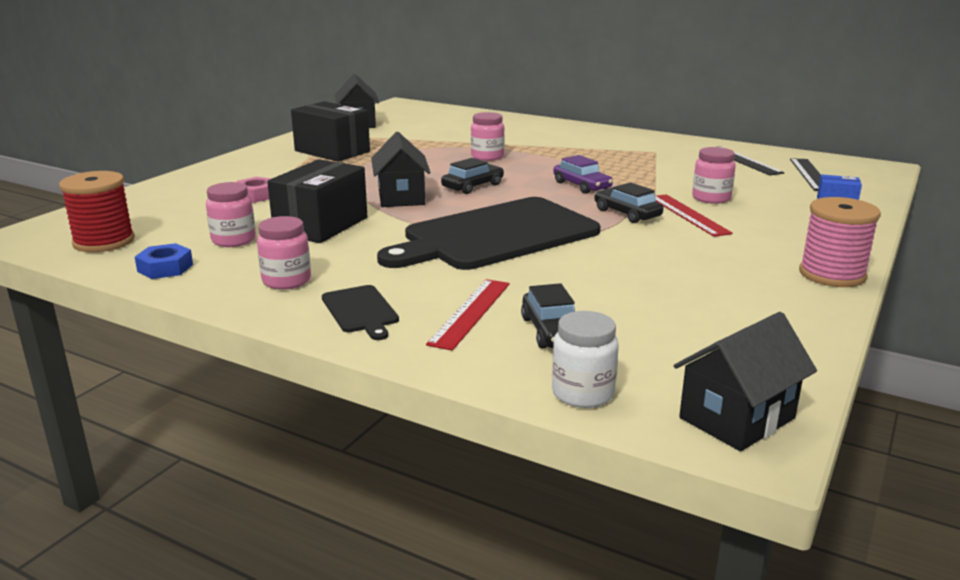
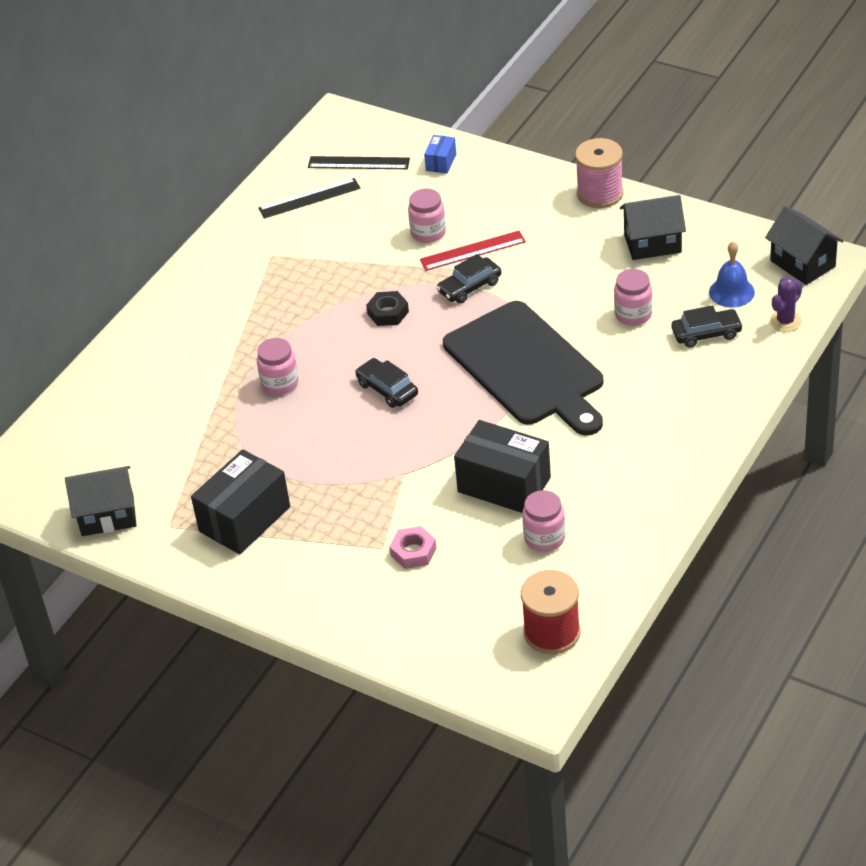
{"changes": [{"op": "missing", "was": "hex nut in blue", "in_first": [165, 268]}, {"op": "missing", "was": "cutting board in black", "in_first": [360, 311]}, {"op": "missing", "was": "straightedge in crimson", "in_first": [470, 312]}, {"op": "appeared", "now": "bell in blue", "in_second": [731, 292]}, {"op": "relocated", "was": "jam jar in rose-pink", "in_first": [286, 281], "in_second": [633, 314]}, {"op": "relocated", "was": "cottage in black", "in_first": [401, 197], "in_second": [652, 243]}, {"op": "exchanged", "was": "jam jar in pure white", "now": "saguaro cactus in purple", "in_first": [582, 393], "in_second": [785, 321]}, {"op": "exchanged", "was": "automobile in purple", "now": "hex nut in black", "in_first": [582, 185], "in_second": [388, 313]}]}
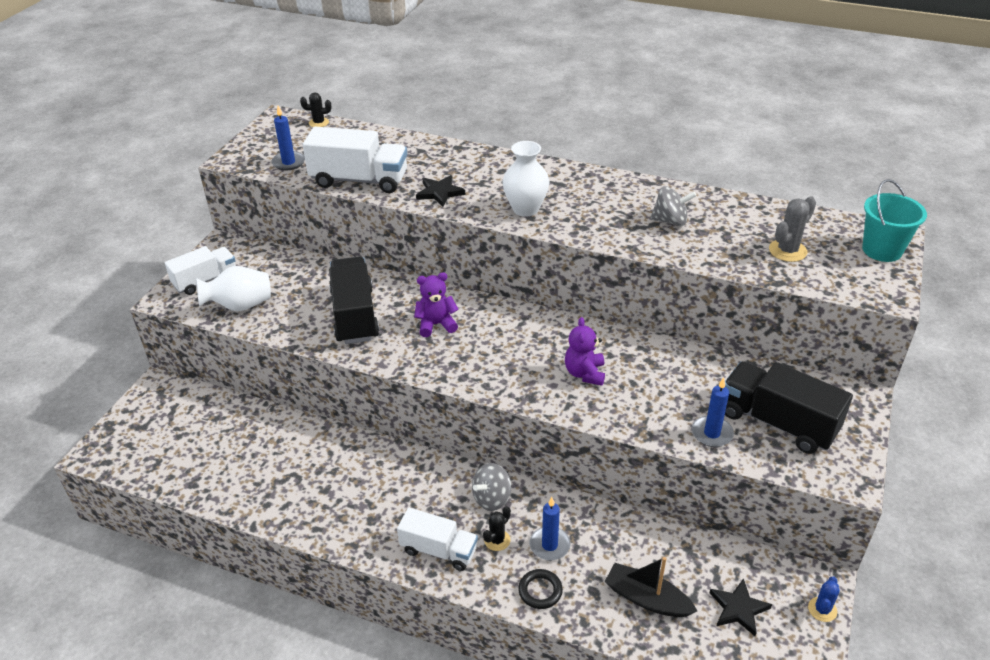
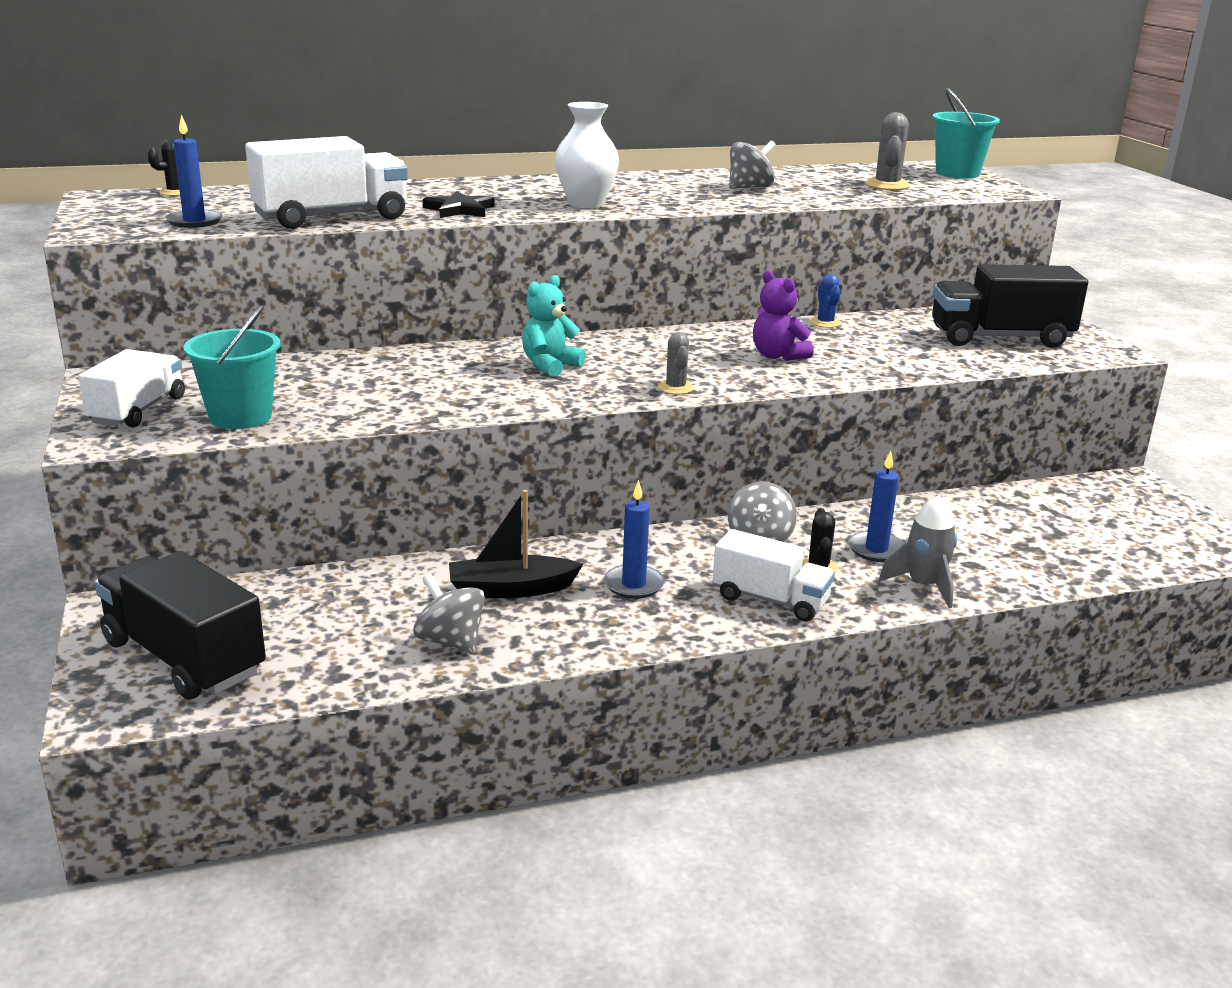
{"changes": [{"op": "missing", "was": "five-pointed star in black", "in_first": [738, 609]}, {"op": "appeared", "now": "spinning top in ash-grey", "in_second": [450, 641]}, {"op": "appeared", "now": "saguaro cactus in ash-grey", "in_second": [675, 388]}, {"op": "relocated", "was": "toy truck in black", "in_first": [355, 315], "in_second": [184, 657]}, {"op": "relocated", "was": "sailboat in black", "in_first": [647, 599], "in_second": [511, 589]}, {"op": "relocated", "was": "candle in blue", "in_first": [712, 433], "in_second": [633, 585]}, {"op": "relocated", "was": "saguaro cactus in blue", "in_first": [822, 609], "in_second": [825, 323]}, {"op": "exchanged", "was": "tall vase in pure white", "now": "pail in teal", "in_first": [240, 306], "in_second": [240, 417]}, {"op": "exchanged", "was": "torus in black", "now": "toy rocket in ash-grey", "in_first": [540, 591], "in_second": [924, 585]}, {"op": "colour", "was": "teddy bear in purple", "now": "teddy bear in teal", "in_first": [436, 324], "in_second": [550, 366]}, {"op": "spun", "was": "toy truck in pure white", "in_first": [439, 550], "in_second": [770, 600], "clockwise": 45}]}
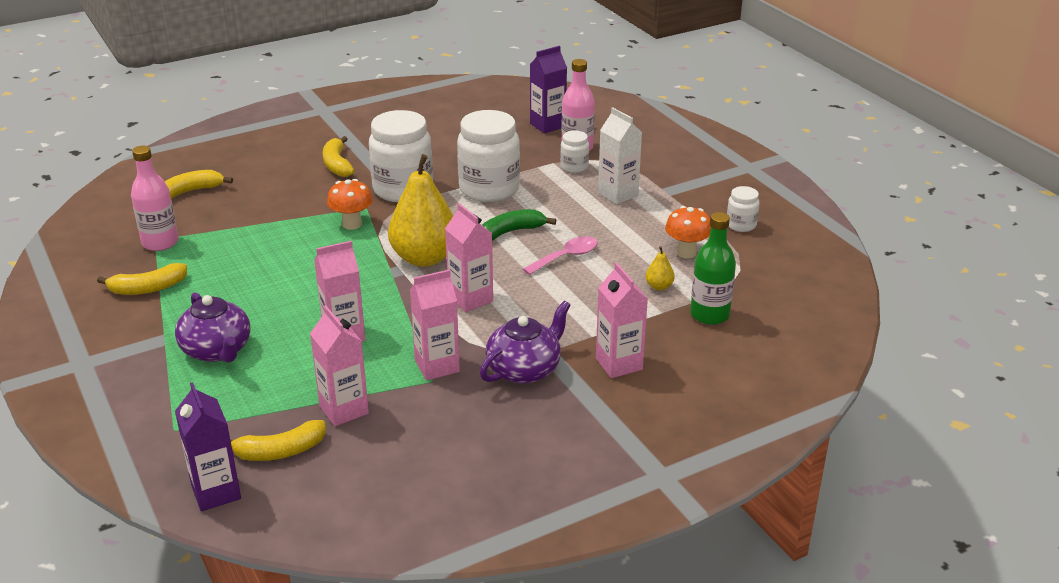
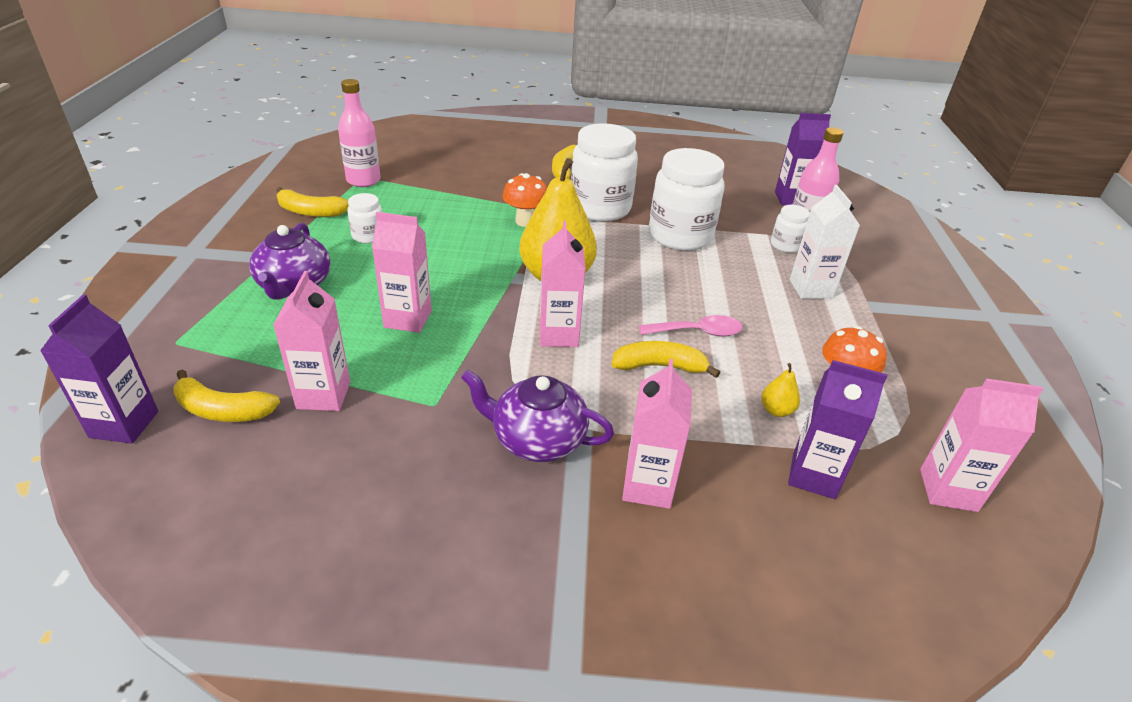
{"changes": [{"op": "missing", "was": "banana in leaf-green", "in_first": [511, 232]}, {"op": "relocated", "was": "banana in yellow", "in_first": [190, 191], "in_second": [659, 366]}, {"op": "relocated", "was": "carton in rose-pink", "in_first": [437, 366], "in_second": [948, 490]}, {"op": "relocated", "was": "jam jar in pure white", "in_first": [741, 225], "in_second": [368, 236]}, {"op": "exchanged", "was": "drink bottle in leaf-green", "now": "carton in purple", "in_first": [709, 315], "in_second": [813, 475]}, {"op": "spun", "was": "teapot in purple", "in_first": [524, 369], "in_second": [537, 439], "clockwise": -150}]}
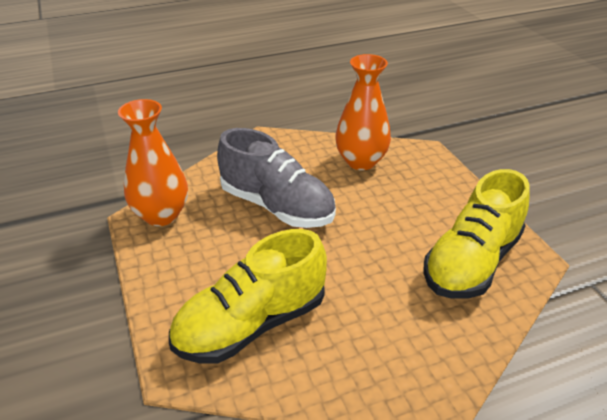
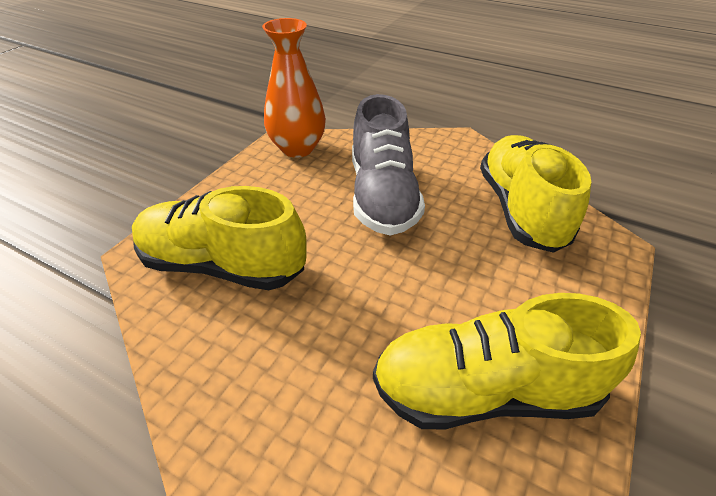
{"changes": [{"op": "exchanged", "was": "tall vase in orange", "now": "sneaker in yellow", "in_first": [361, 161], "in_second": [520, 209]}]}
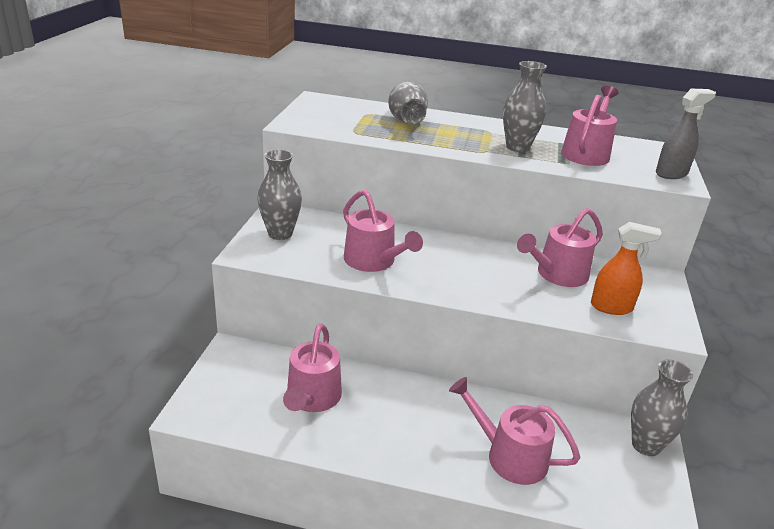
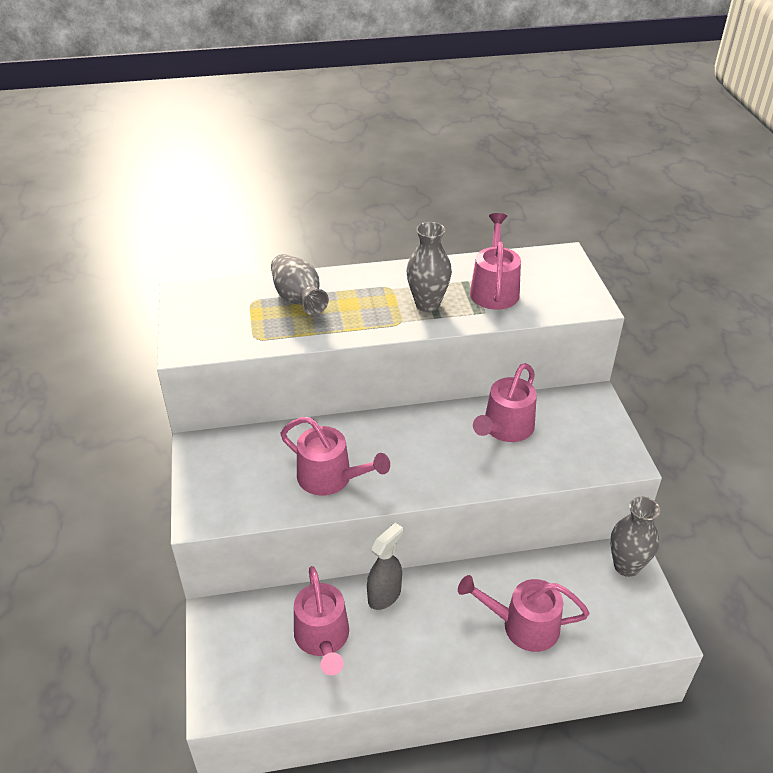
{"changes": [{"op": "missing", "was": "tall vase in ash-grey", "in_first": [280, 234]}, {"op": "missing", "was": "spray cleaner in orange", "in_first": [611, 307]}, {"op": "relocated", "was": "spray cleaner in ash-grey", "in_first": [671, 174], "in_second": [384, 595]}]}
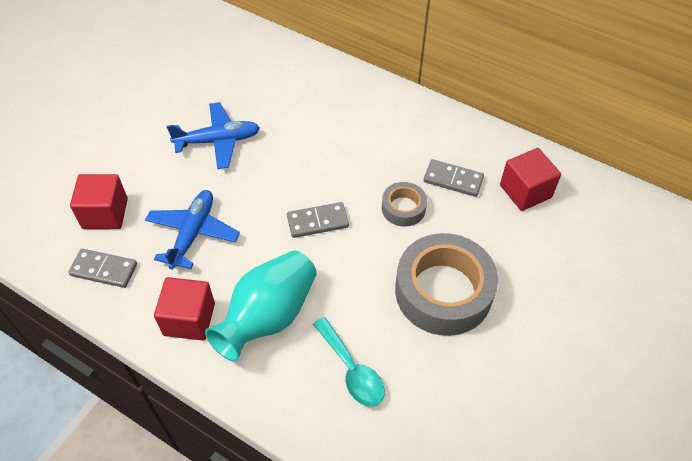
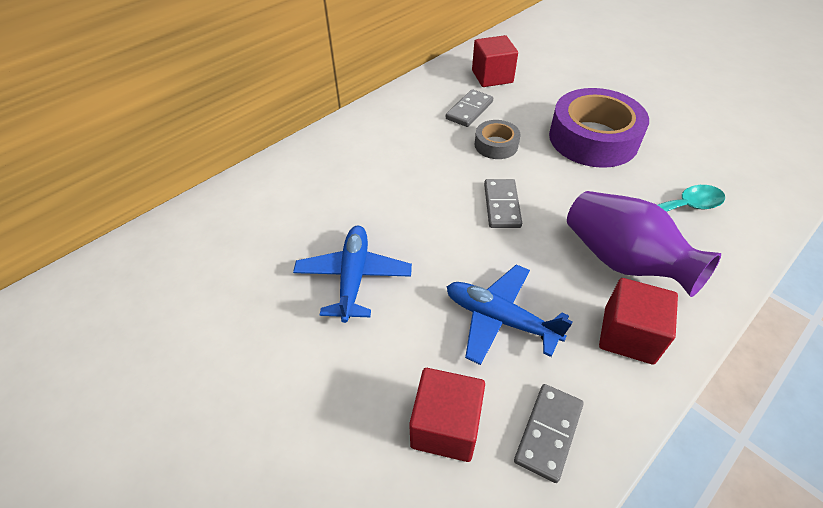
{"changes": [{"op": "colour", "was": "tall vase in teal", "now": "tall vase in purple", "in_first": [268, 316], "in_second": [622, 261]}, {"op": "colour", "was": "roll of tape in ash-grey", "now": "roll of tape in purple", "in_first": [443, 291], "in_second": [593, 138]}]}
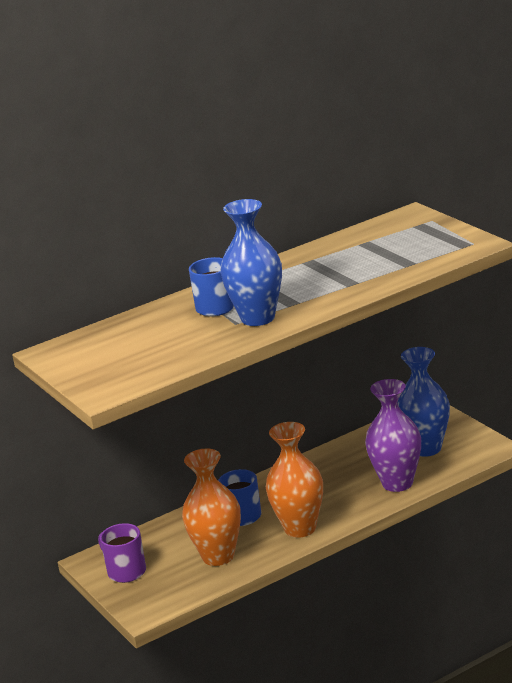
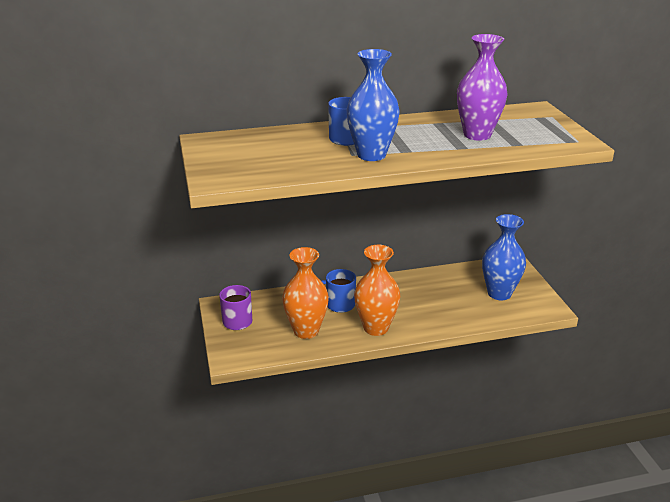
{"changes": [{"op": "relocated", "was": "tall vase in purple", "in_first": [397, 483], "in_second": [477, 135]}]}
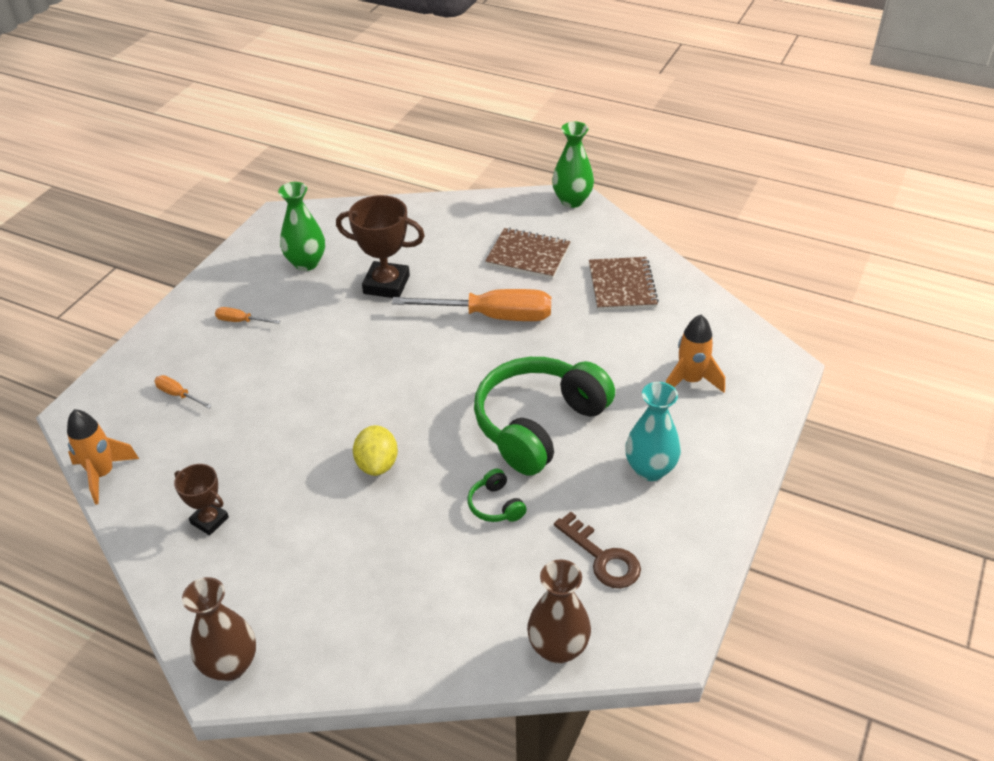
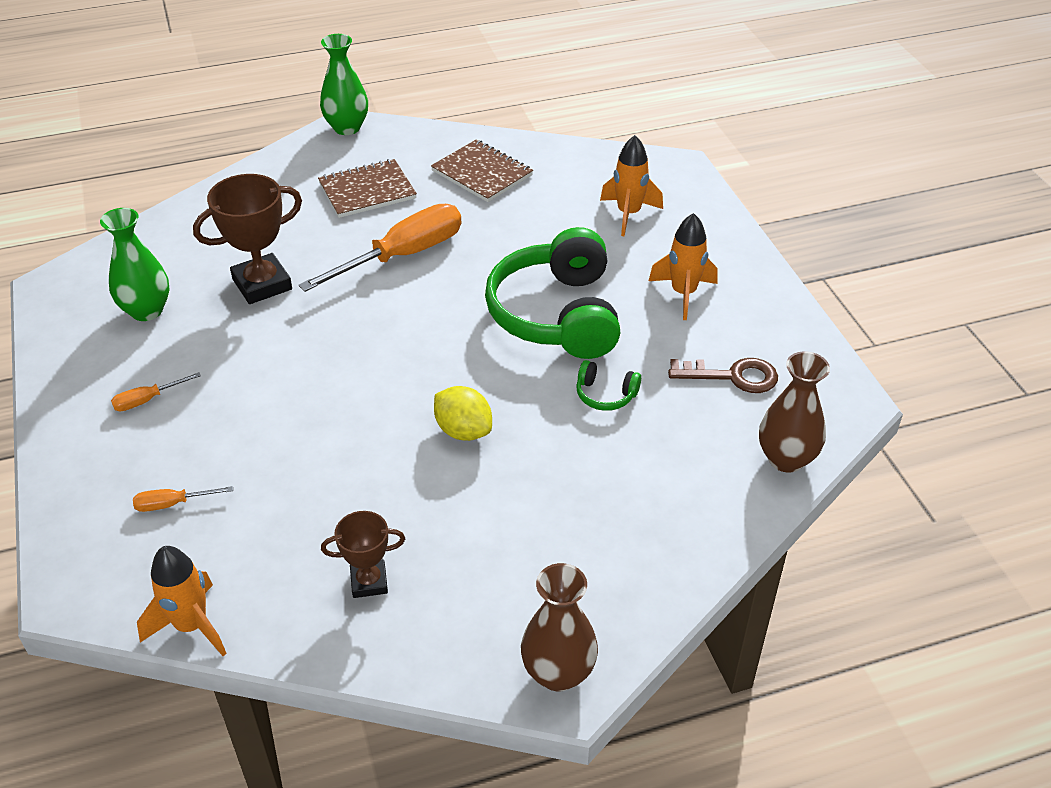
{"changes": [{"op": "exchanged", "was": "tall vase in teal", "now": "toy rocket in orange", "in_first": [650, 469], "in_second": [683, 294]}]}
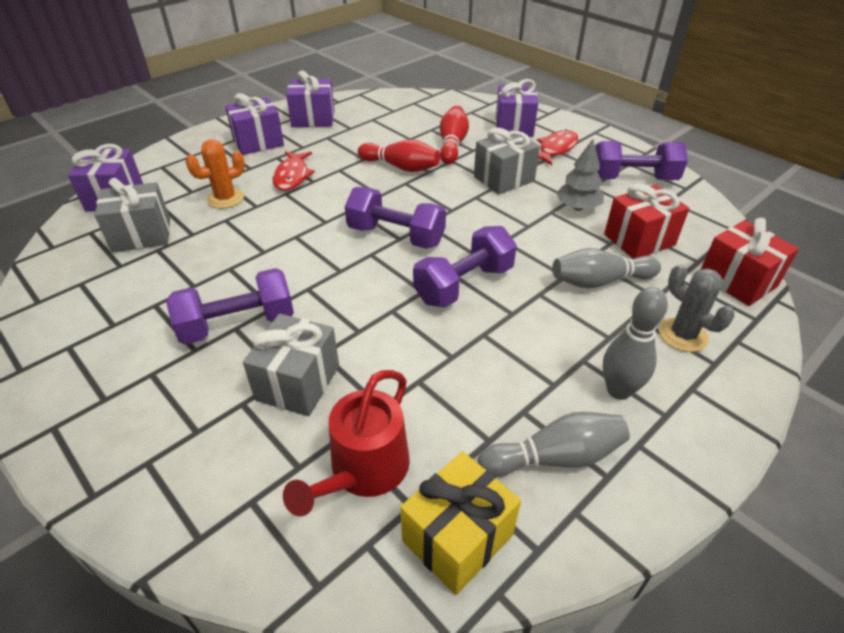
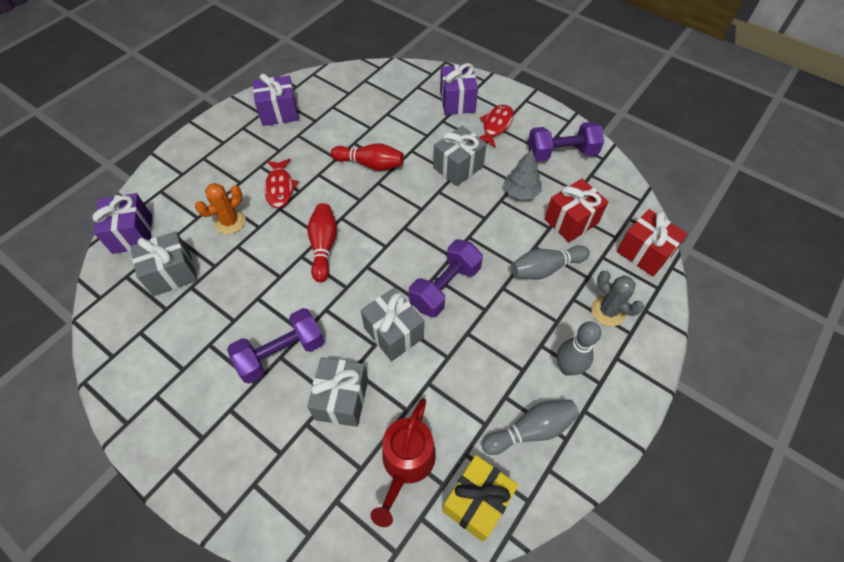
{"changes": [{"op": "missing", "was": "present in purple", "in_first": [258, 142]}, {"op": "missing", "was": "free weight in purple", "in_first": [396, 236]}, {"op": "appeared", "now": "present in ash-grey", "in_second": [393, 333]}, {"op": "relocated", "was": "bowling pin in crimson", "in_first": [452, 145], "in_second": [323, 246]}]}
